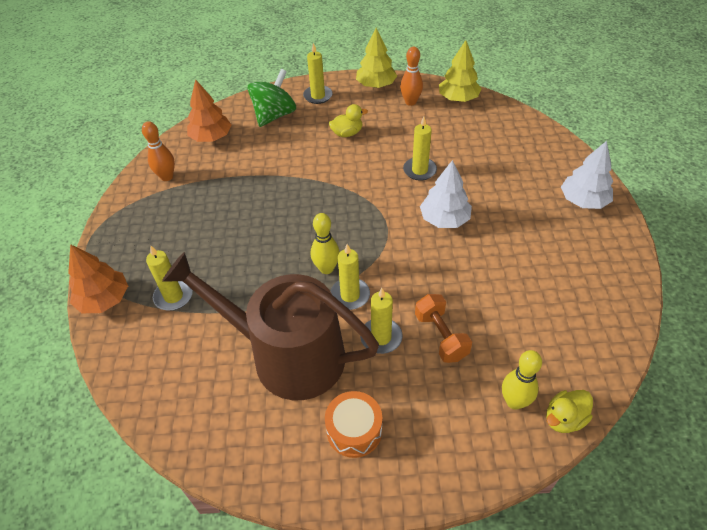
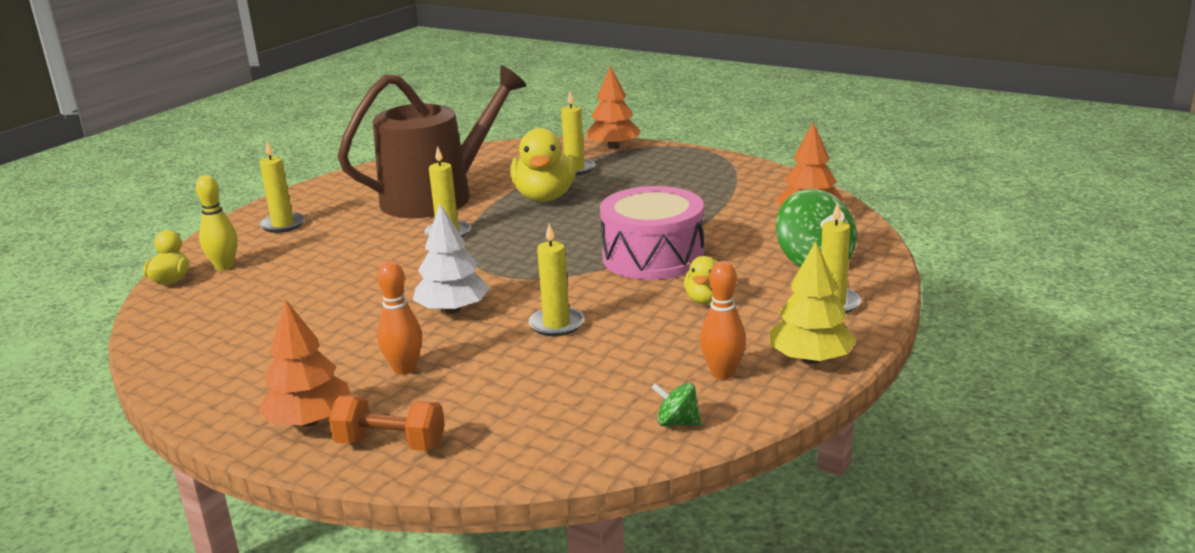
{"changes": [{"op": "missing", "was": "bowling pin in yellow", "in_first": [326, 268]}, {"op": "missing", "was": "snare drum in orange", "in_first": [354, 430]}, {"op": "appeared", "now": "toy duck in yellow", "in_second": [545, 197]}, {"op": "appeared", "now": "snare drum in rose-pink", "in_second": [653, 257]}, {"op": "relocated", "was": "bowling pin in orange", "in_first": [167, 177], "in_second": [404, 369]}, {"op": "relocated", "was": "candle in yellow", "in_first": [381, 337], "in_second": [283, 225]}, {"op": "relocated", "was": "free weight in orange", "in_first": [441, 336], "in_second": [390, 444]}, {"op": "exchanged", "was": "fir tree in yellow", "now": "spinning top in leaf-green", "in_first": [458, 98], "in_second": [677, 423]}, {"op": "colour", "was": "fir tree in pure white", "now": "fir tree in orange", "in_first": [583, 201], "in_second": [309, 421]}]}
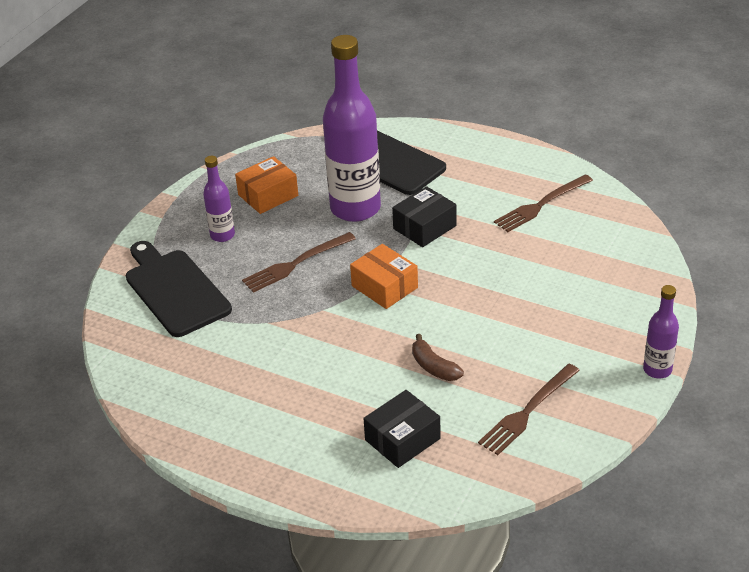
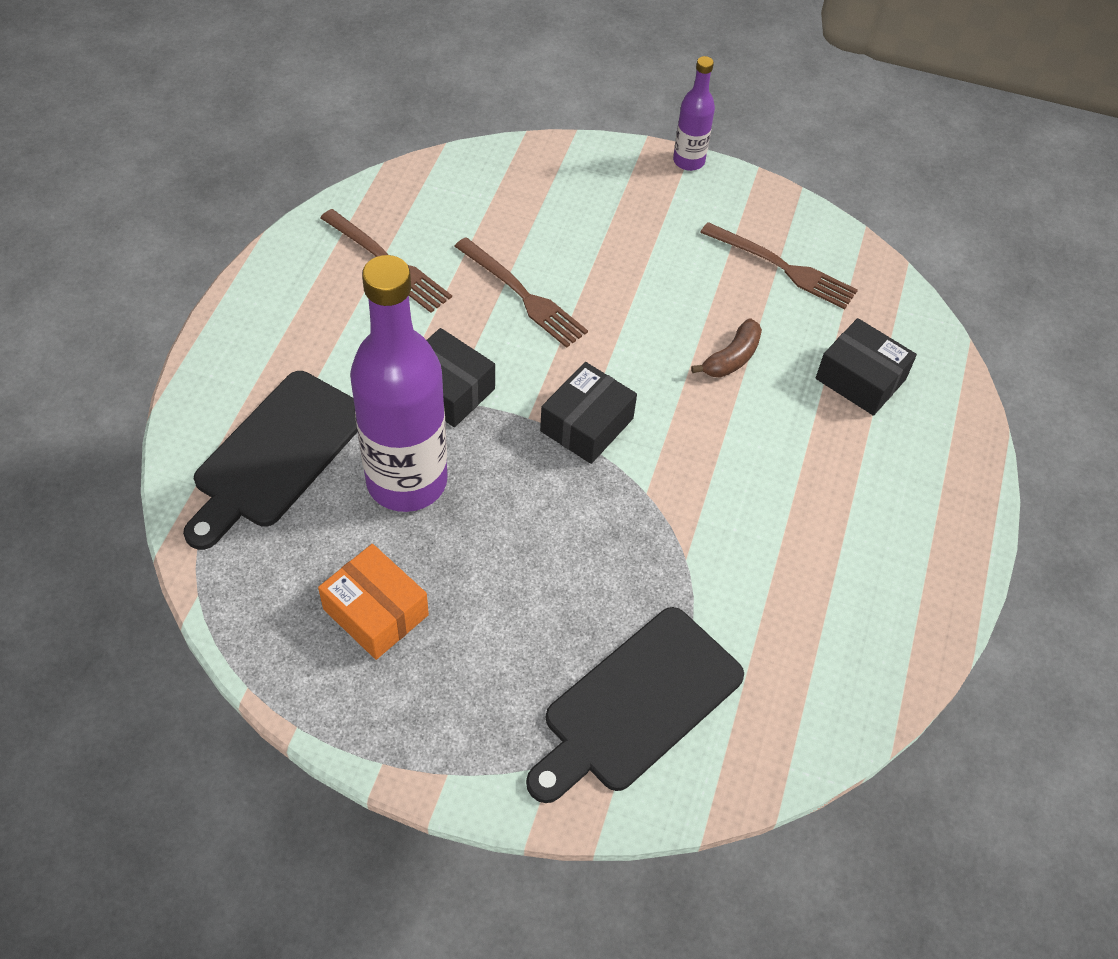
{"changes": [{"op": "missing", "was": "drink bottle in purple", "in_first": [222, 235]}, {"op": "relocated", "was": "fork in russet", "in_first": [296, 264], "in_second": [523, 295]}, {"op": "colour", "was": "package in orange", "now": "package in black", "in_first": [384, 287], "in_second": [587, 425]}]}
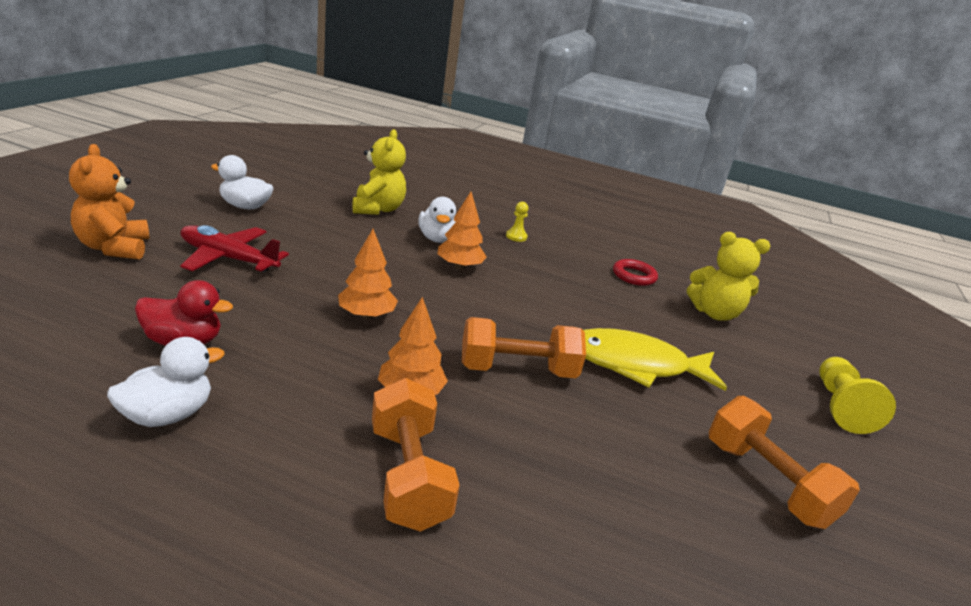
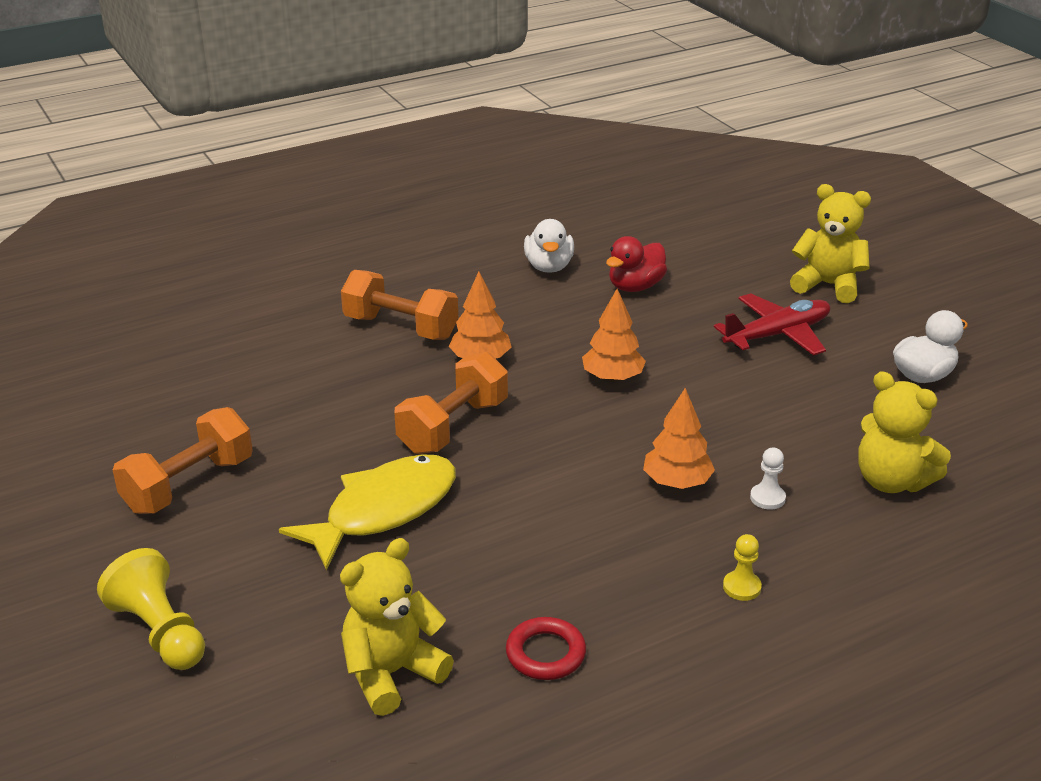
{"changes": [{"op": "exchanged", "was": "toy duck in pure white", "now": "pawn in pure white", "in_first": [437, 239], "in_second": [767, 498]}, {"op": "colour", "was": "teddy bear in orange", "now": "teddy bear in yellow", "in_first": [114, 248], "in_second": [828, 285]}, {"op": "spun", "was": "free weight in orange", "in_first": [767, 482], "in_second": [189, 485], "clockwise": -60}]}
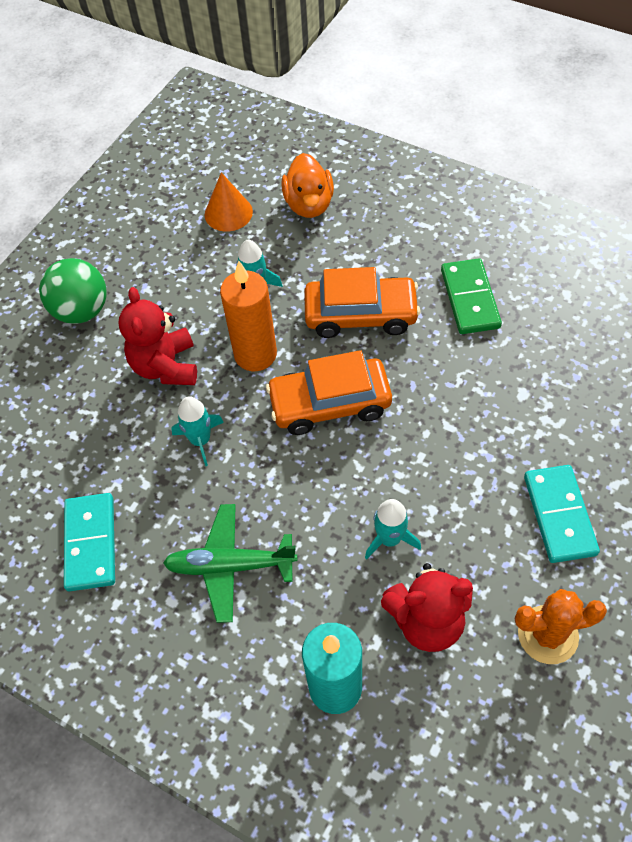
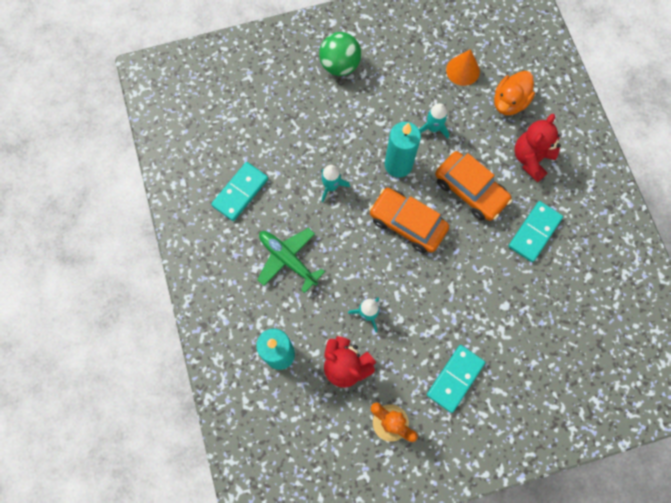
{"changes": [{"op": "relocated", "was": "teddy bear in crimson", "in_first": [166, 366], "in_second": [531, 159]}, {"op": "colour", "was": "candle in orange", "now": "candle in teal", "in_first": [255, 354], "in_second": [398, 165]}, {"op": "colour", "was": "domino piece in leaf-green", "now": "domino piece in teal", "in_first": [470, 299], "in_second": [534, 232]}]}
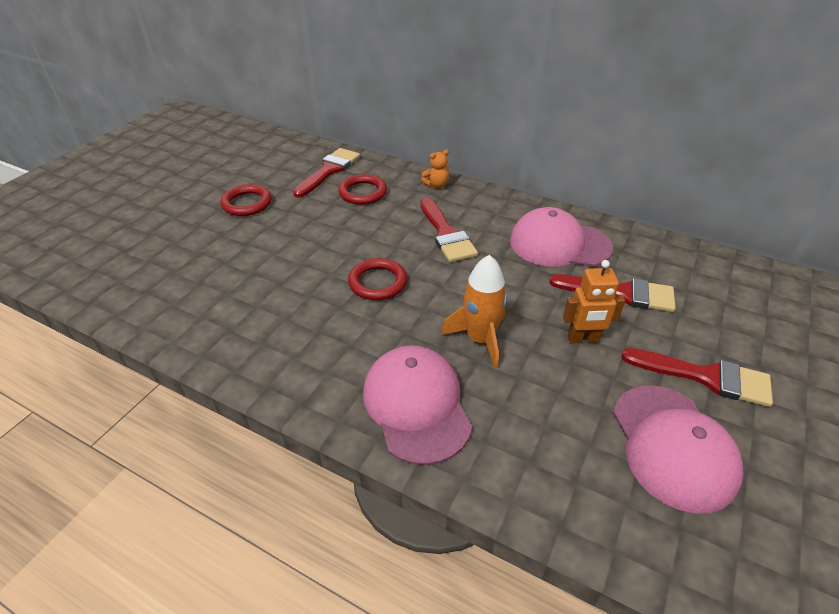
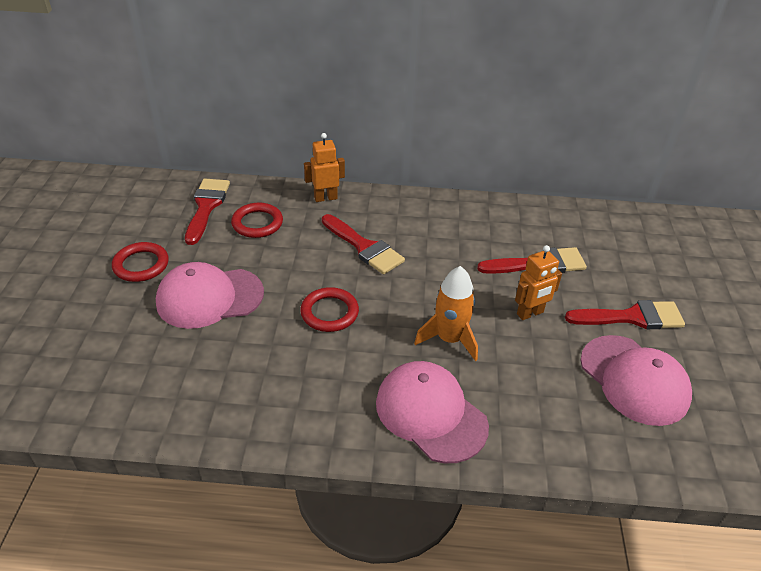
{"changes": [{"op": "relocated", "was": "peaked cap in rose-pink", "in_first": [559, 244], "in_second": [209, 298]}, {"op": "exchanged", "was": "teddy bear in orange", "now": "robot figure in orange", "in_first": [436, 185], "in_second": [325, 198]}]}
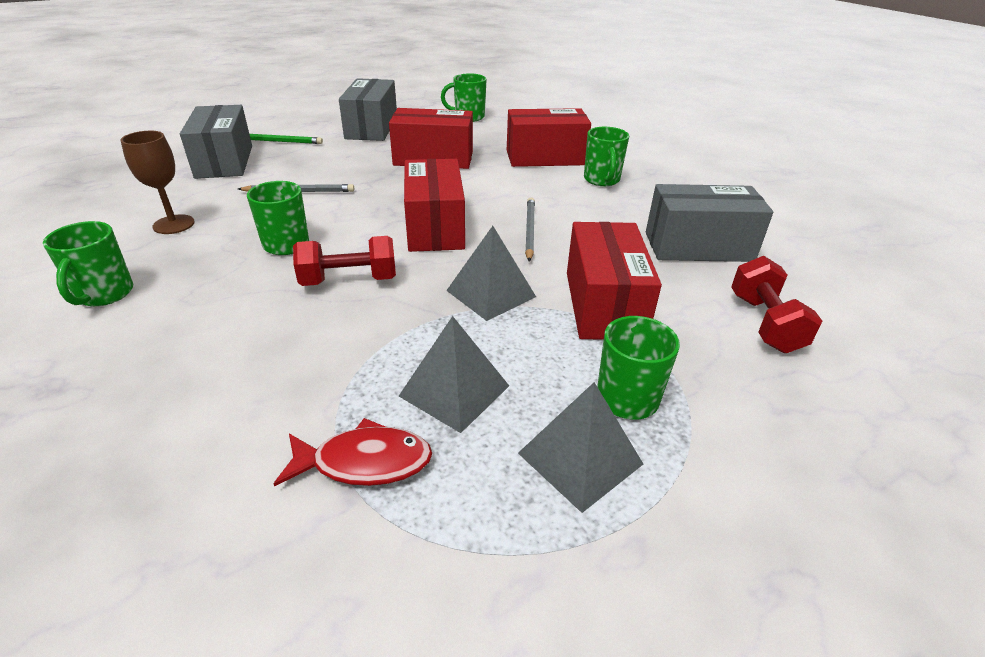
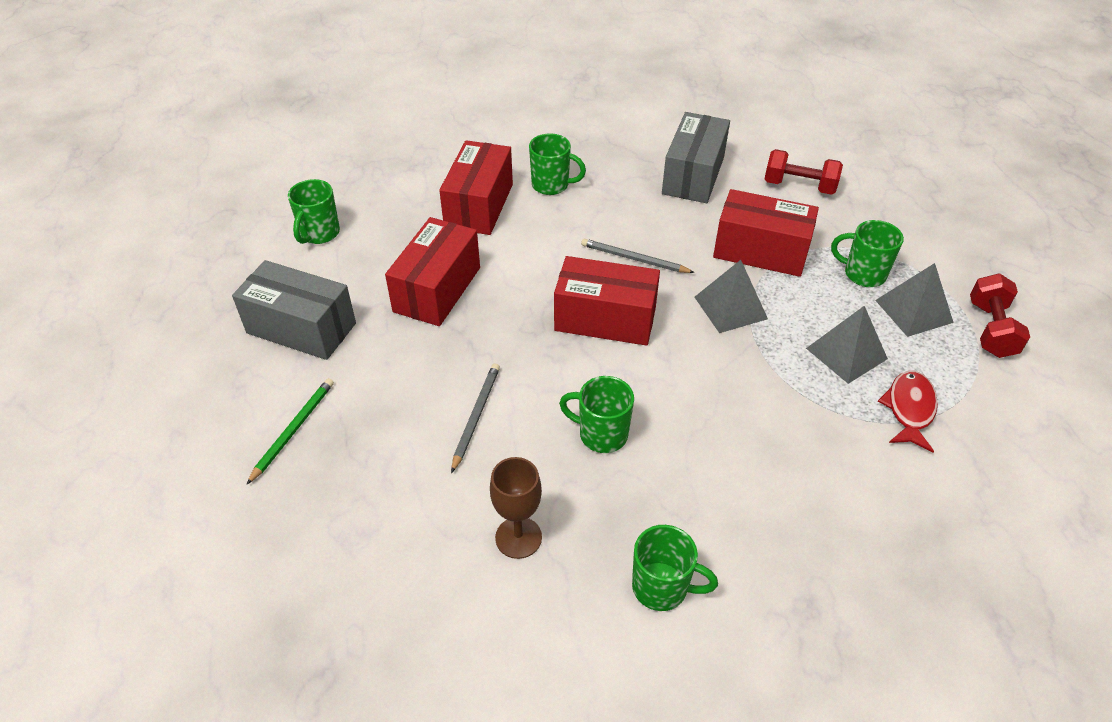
{"changes": [{"op": "missing", "was": "package in ash-grey", "in_first": [225, 161]}, {"op": "relocated", "was": "free weight in crimson", "in_first": [349, 280], "in_second": [990, 329]}]}
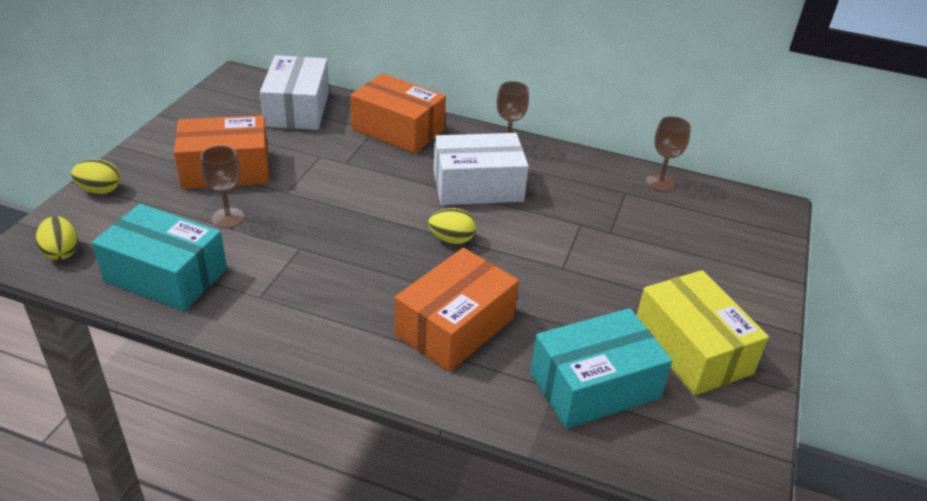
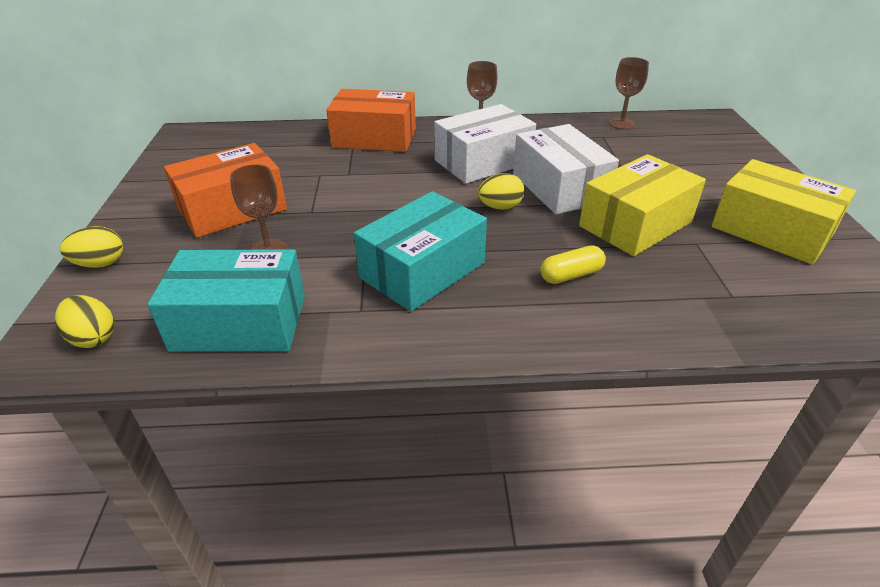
{"changes": [{"op": "appeared", "now": "package in yellow", "in_second": [635, 224]}, {"op": "relocated", "was": "package in pure white", "in_first": [297, 109], "in_second": [559, 187]}, {"op": "relocated", "was": "package in teal", "in_first": [594, 385], "in_second": [422, 270]}, {"op": "exchanged", "was": "package in orange", "now": "pill in yellow", "in_first": [455, 326], "in_second": [571, 275]}]}
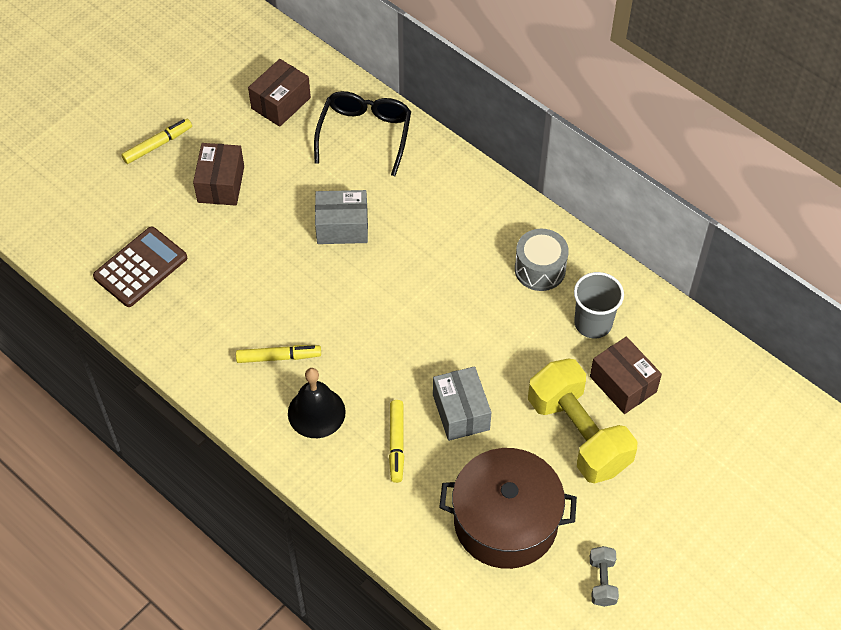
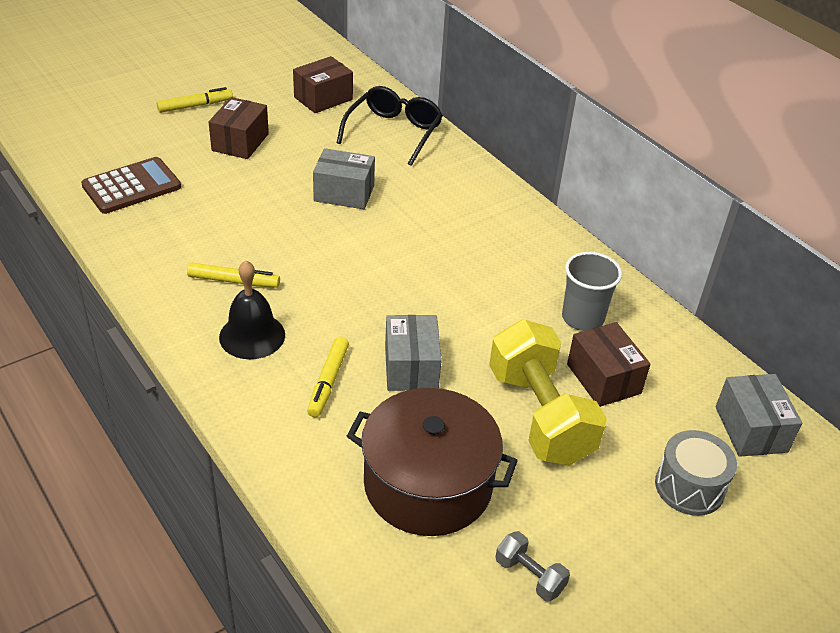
{"changes": [{"op": "appeared", "now": "package in ash-grey", "in_second": [750, 429]}, {"op": "relocated", "was": "snare drum in ash-grey", "in_first": [540, 269], "in_second": [689, 487]}, {"op": "spun", "was": "free weight in ash-grey", "in_first": [602, 581], "in_second": [529, 576], "clockwise": -60}]}
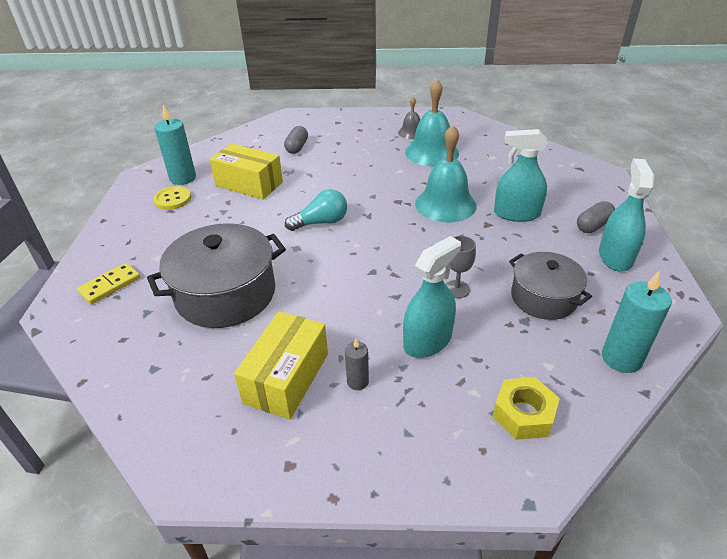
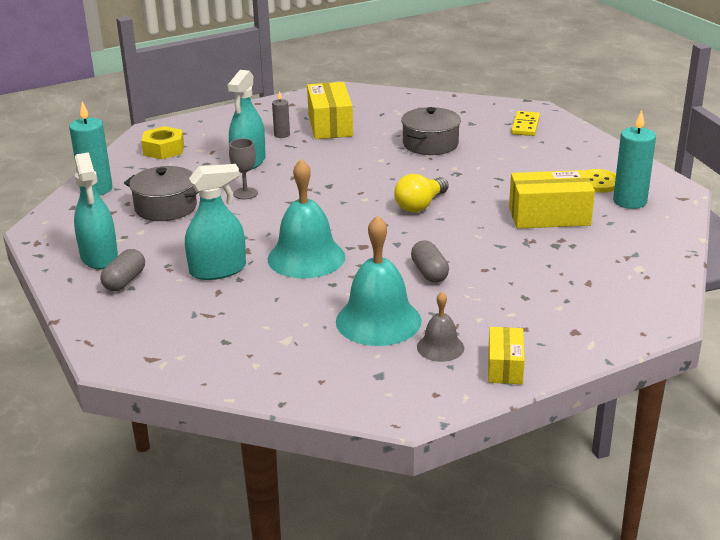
{"changes": [{"op": "appeared", "now": "package in yellow", "in_second": [505, 367]}, {"op": "relocated", "was": "pill in ash-grey", "in_first": [297, 147], "in_second": [429, 273]}, {"op": "colour", "was": "lightbulb in teal", "now": "lightbulb in yellow", "in_first": [321, 222], "in_second": [420, 205]}, {"op": "size", "was": "pot in ash-grey", "in_first": [226, 294], "in_second": [430, 144], "ratio": 0.64}]}
